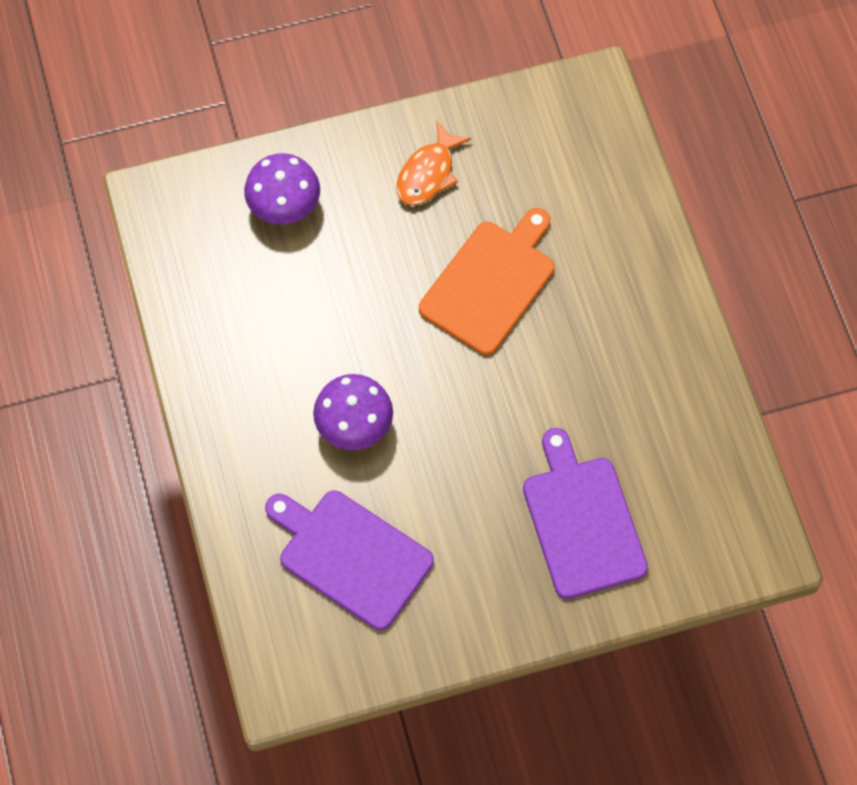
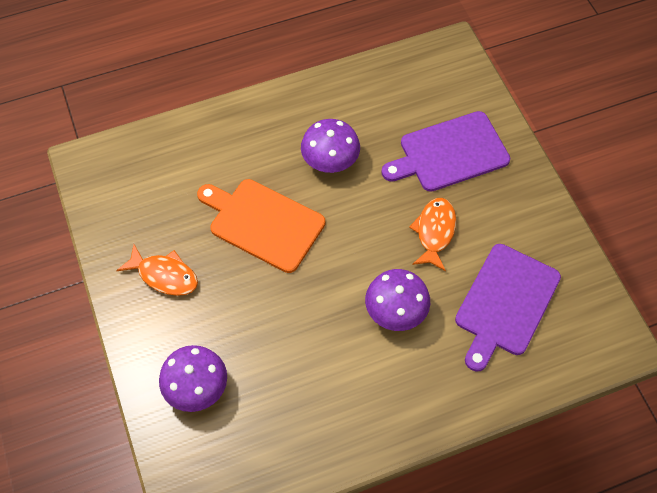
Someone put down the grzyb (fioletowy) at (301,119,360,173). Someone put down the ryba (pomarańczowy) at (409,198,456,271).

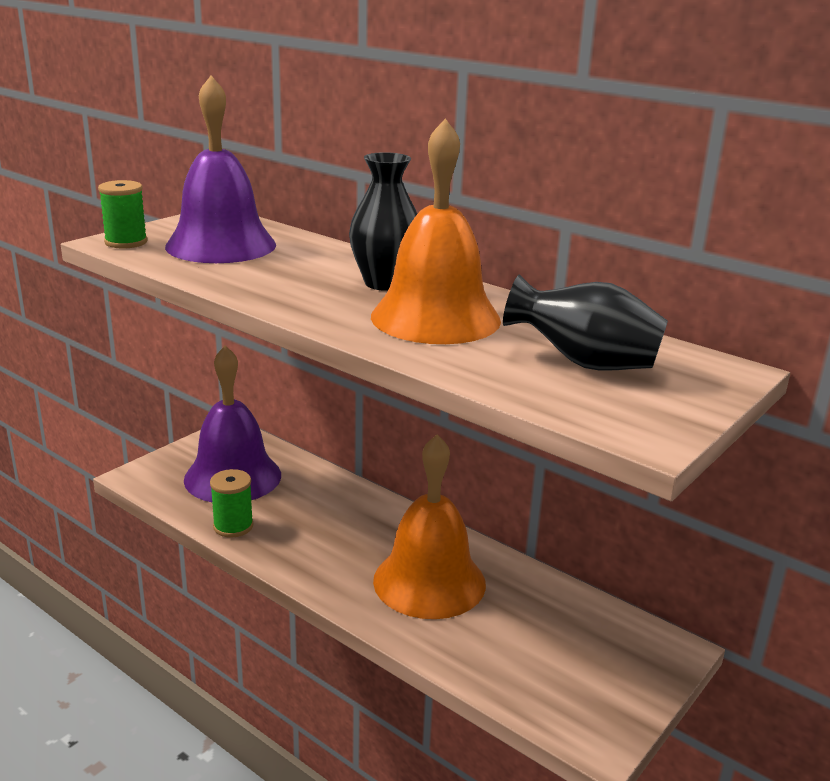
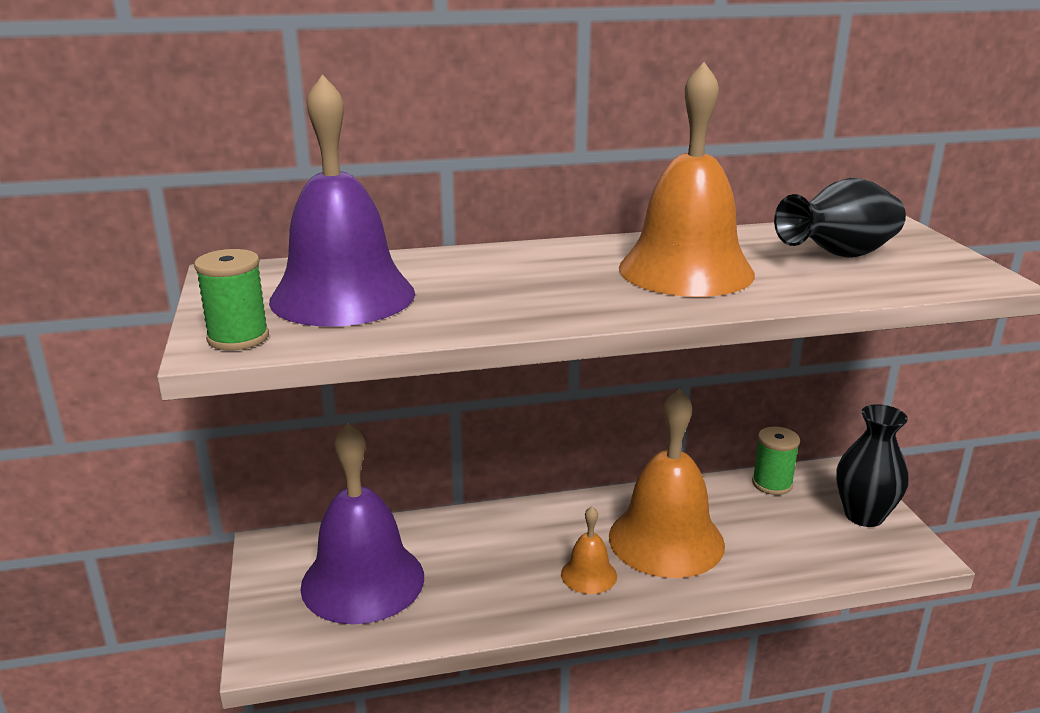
Someone put down the dzwonek (pomarańczowy) at (561,506,617,594). Someone carried the szpulka (zielony) from (210,469,253,538) to (752,427,800,495). Someone carried the wazon (czarny) from (349,152,417,291) to (836,404,909,527).

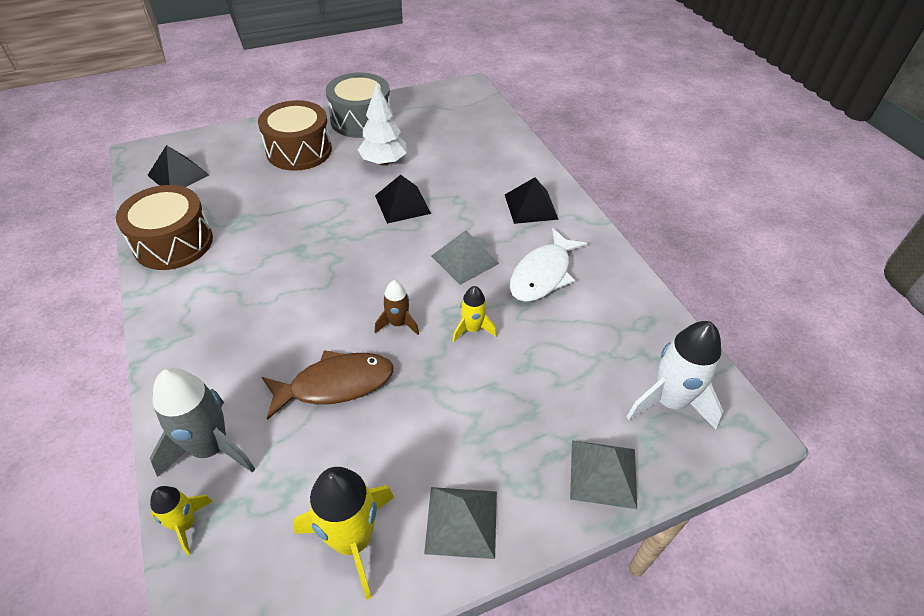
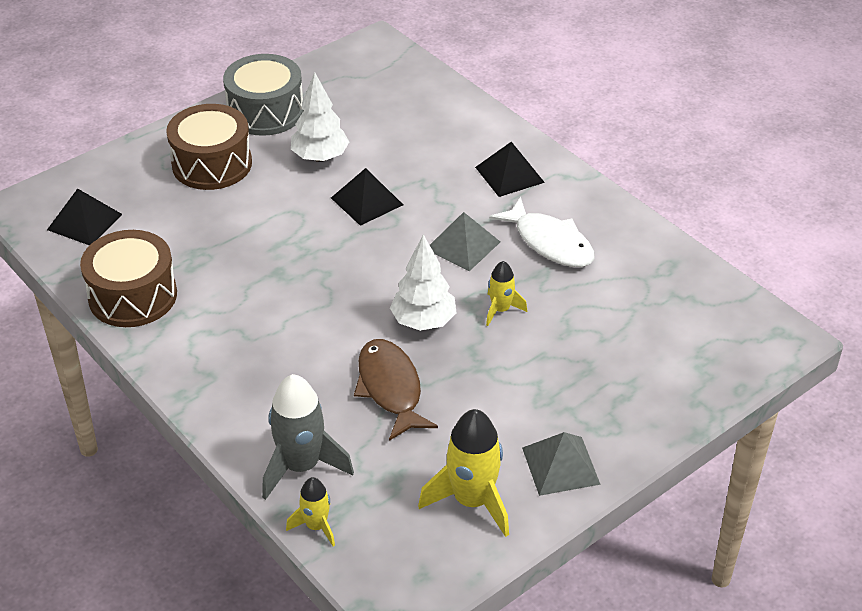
Someone rotated the ryba (brązowy) at (262,350,394,420) by 75 degrees counterclockwise. Someone swapped the rakieta (brązowy) at (375,280,419,335) for the drzewko (biały) at (390,234,456,331). Someone rotated the ryba (biały) at (510,228,588,302) by 60 degrees counterclockwise. Someone took away the piramida (szary) at (570,440,637,509). Someone took away the rakieta (biały) at (626,321,723,429).

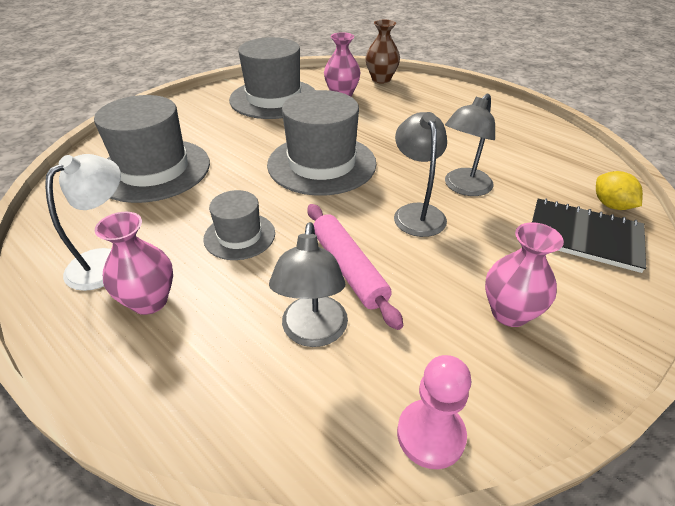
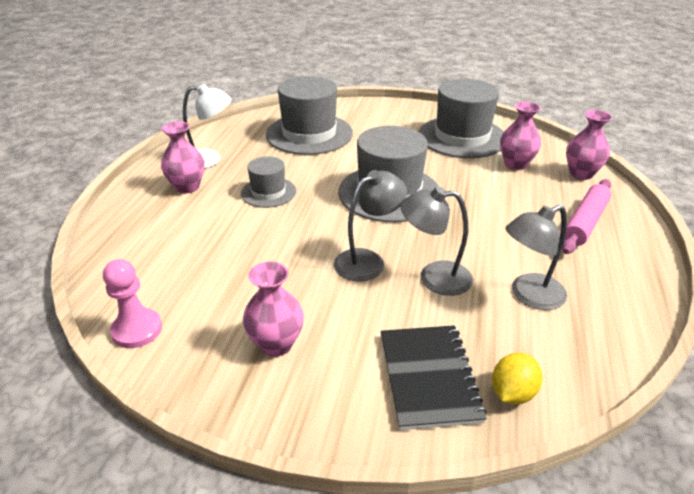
Someone carried the lampka (szary) from (269,222,348,347) to (506,205,567,310). Someone carried the wałek do ciasta (różowy) from (307,204,403,330) to (562,179,611,254). Someone repainted the wazon (brązowy) at (366,20,400,84), which became the wazon (różowy) at (566,110,613,180).

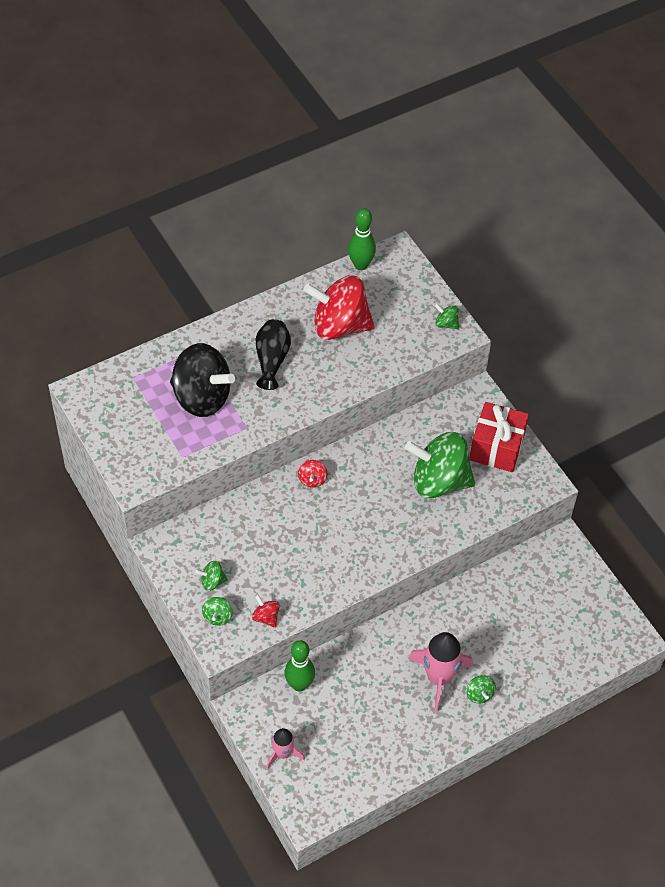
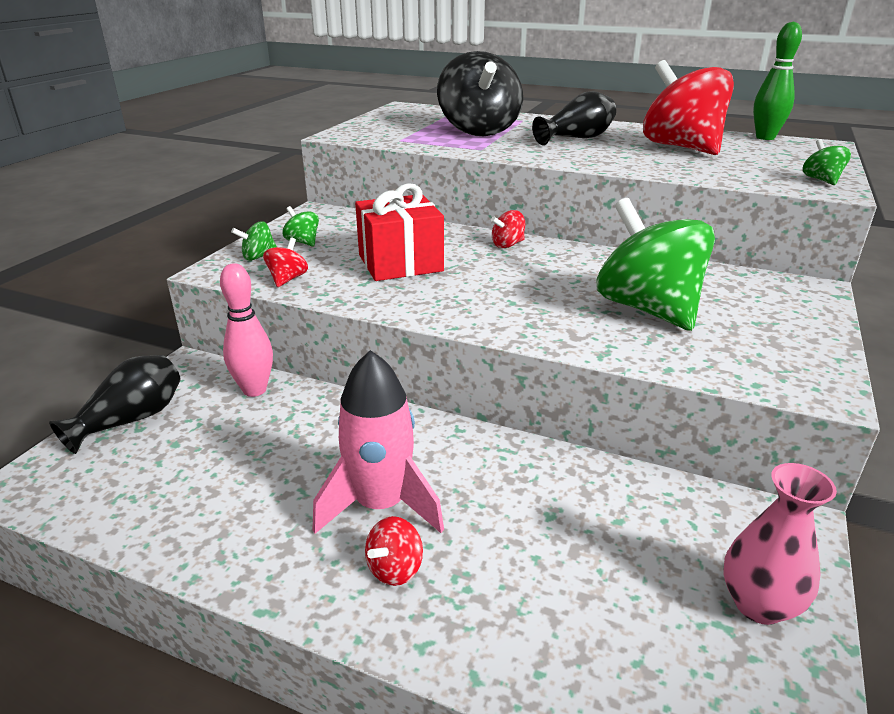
Someone swapped the rakieta (różowy) at (266,728,305,769) for the wazon (czarny) at (49,355,181,454). Someone repainted the kręgiel (zielony) at (284,640,315,691), which became the kręgiel (różowy) at (220,263,273,397). Someone carried the prezent (czerwony) from (469,402,529,472) to (355,183,444,281). Someone repainted the bączek (zielony) at (466,675,496,703), which became the bączek (czerwony) at (365,516,423,586). Someone put down the wazon (różowy) at (723,463,837,625).

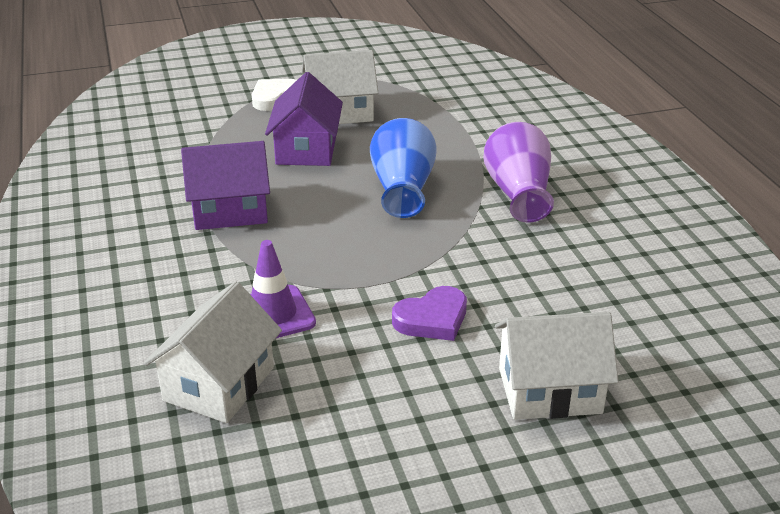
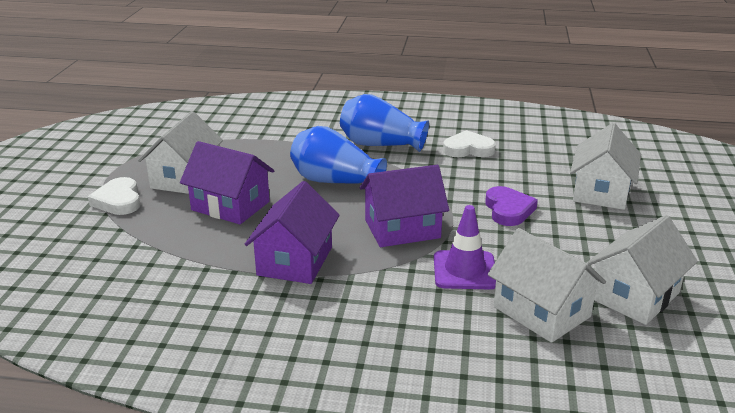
Someone repainted the wazon (fioletowy) at (483,122,554,223), which became the wazon (niebieski) at (340,94,429,152). Someone put down the domek (fioletowy) at (360,165,449,247). Someone put down the serce (biały) at (443,130,496,157). Someone put down the domek (biały) at (587,215,698,325).

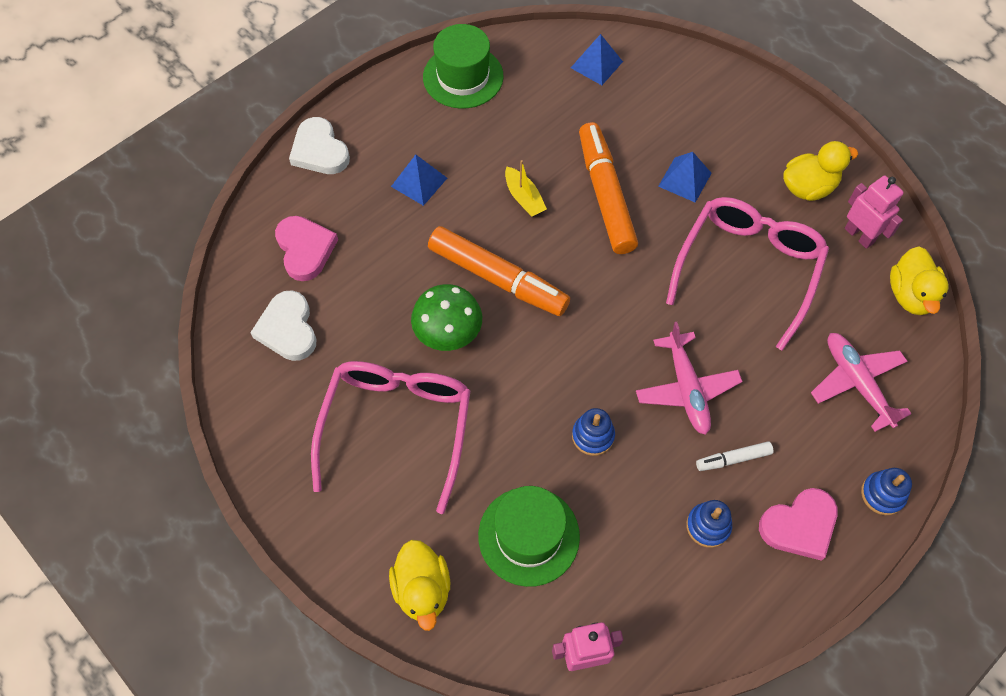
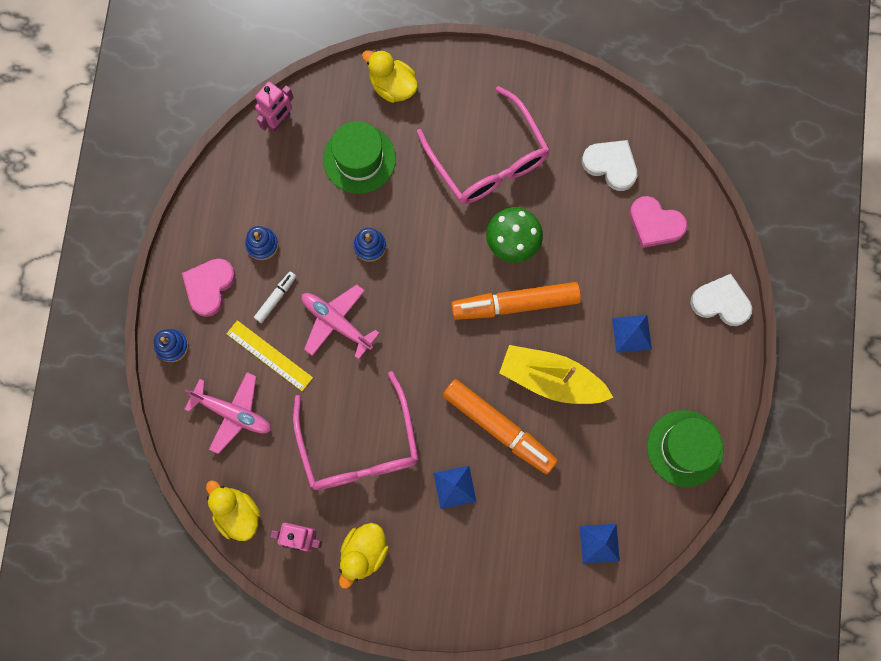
Someone put down the linijka (żółty) at (226,320,313,391). Someone scaled the łódka (żółty) at (505,160,547,217) by 2.00.

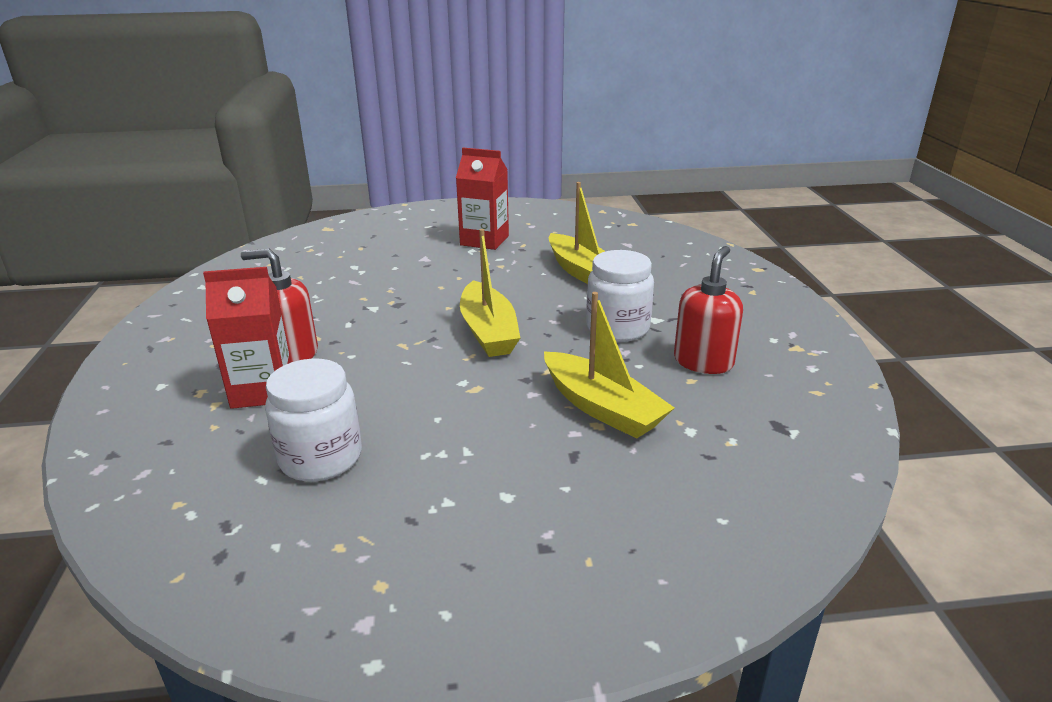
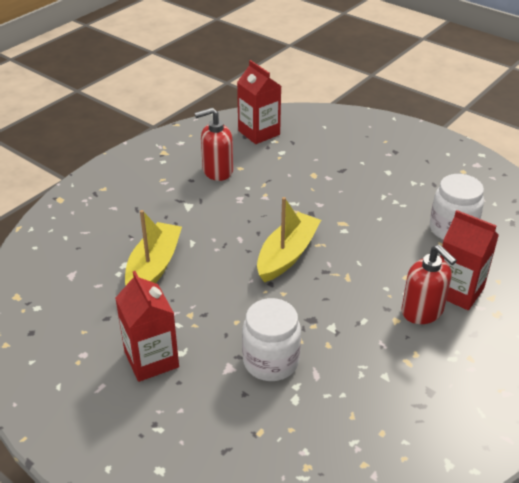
Someone put down the karton mleka (czerwony) at (237,60,281,144). Someone carried the słoik (biały) from (586,250,654,342) to (242,298,301,381). Someone took away the łódka (żółty) at (544,292,674,439).

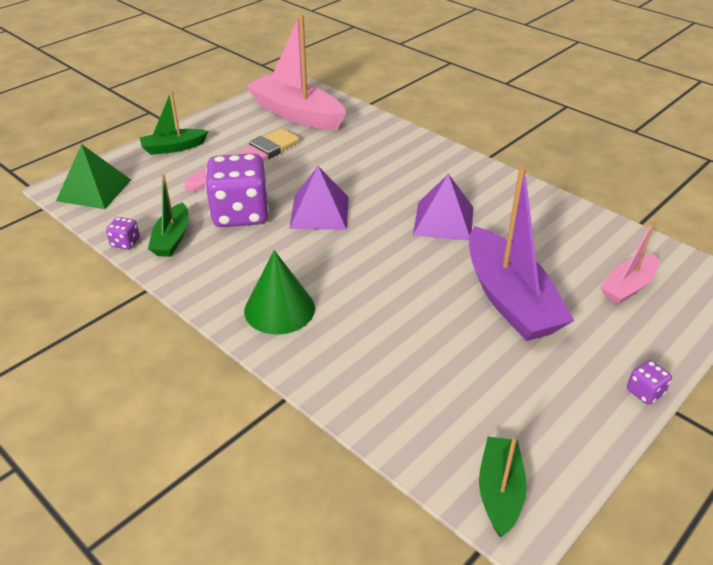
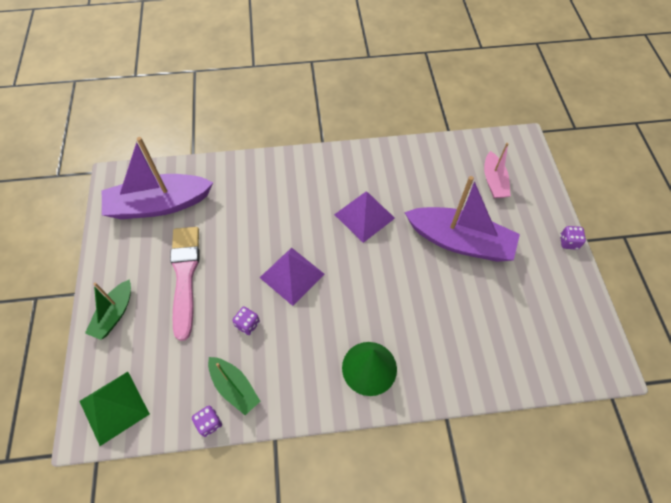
Someone repainted the łódka (różowy) at (246,14,346,130), which became the łódka (fioletowy) at (102,137,213,219). Someone scaled the kostka do gry (fioletowy) at (205,153,269,227) by 0.41. Someone took away the łódka (zielony) at (479,437,527,537).

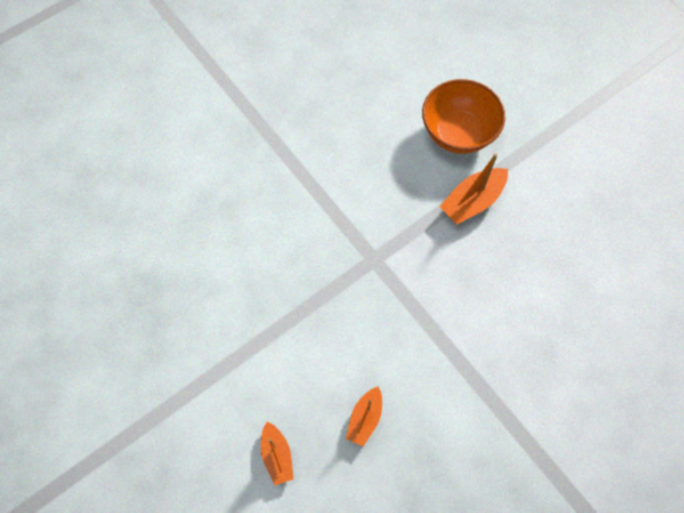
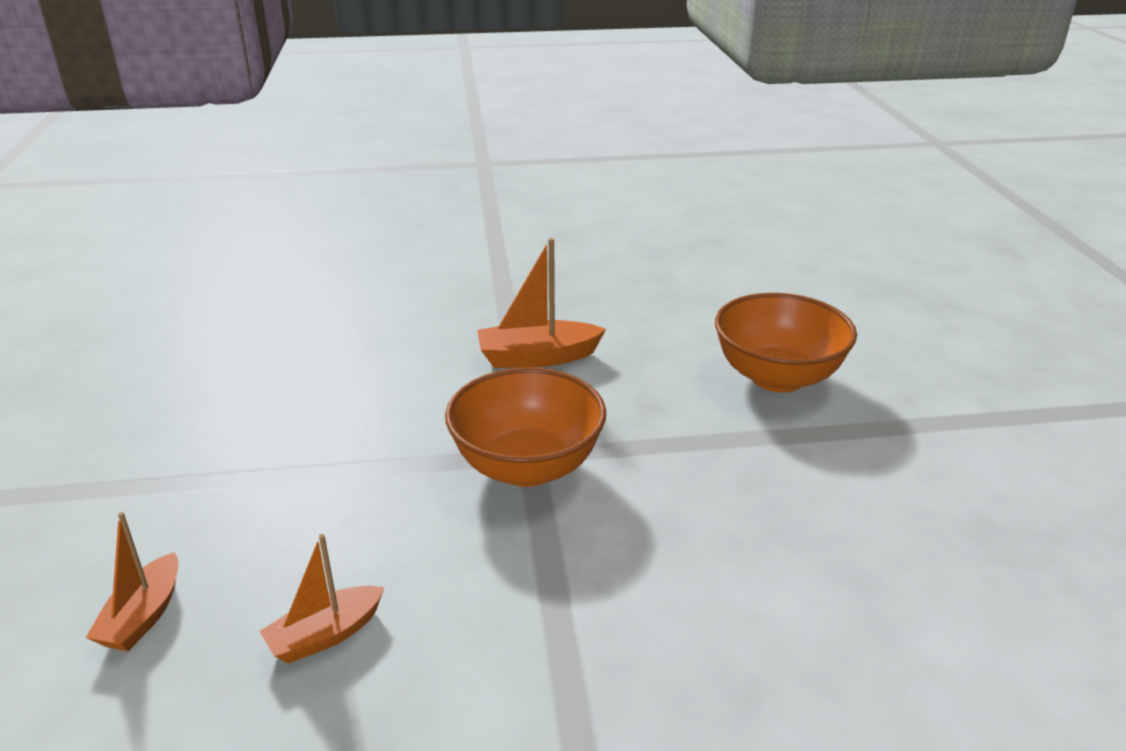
Someone put down the miska (pomarańczowy) at (445,367,606,487). Someone carried the łódka (pomarańczowy) from (439,154,508,224) to (477,238,606,368).

